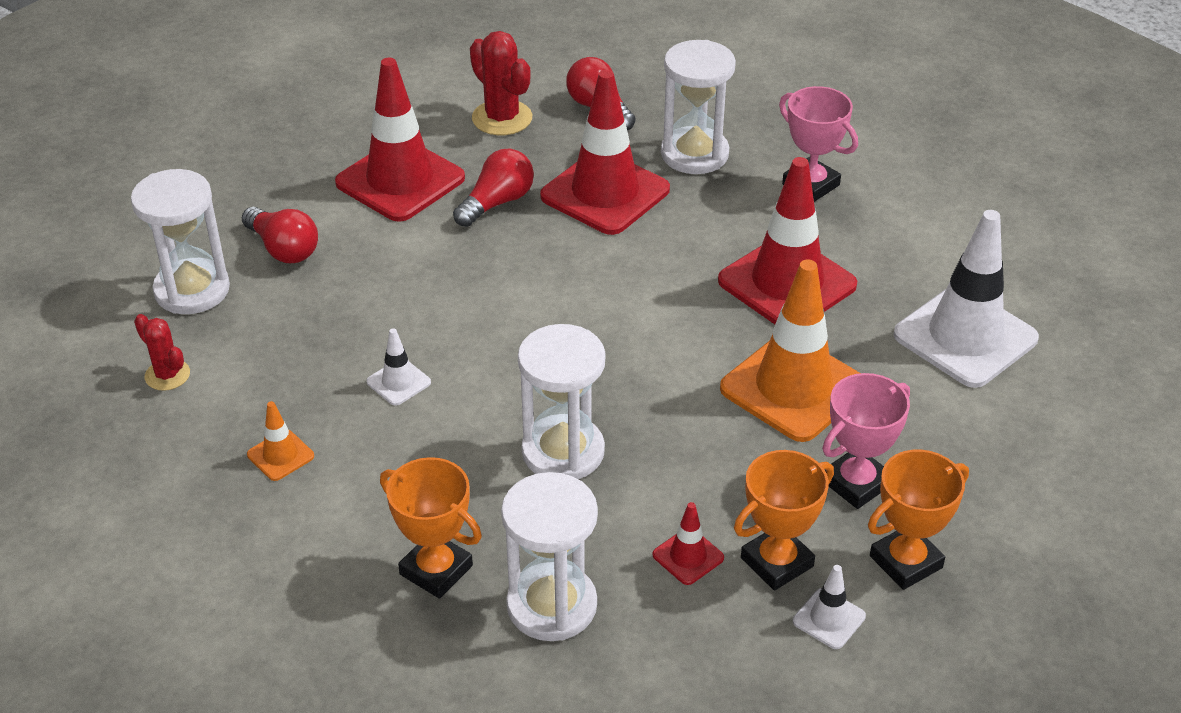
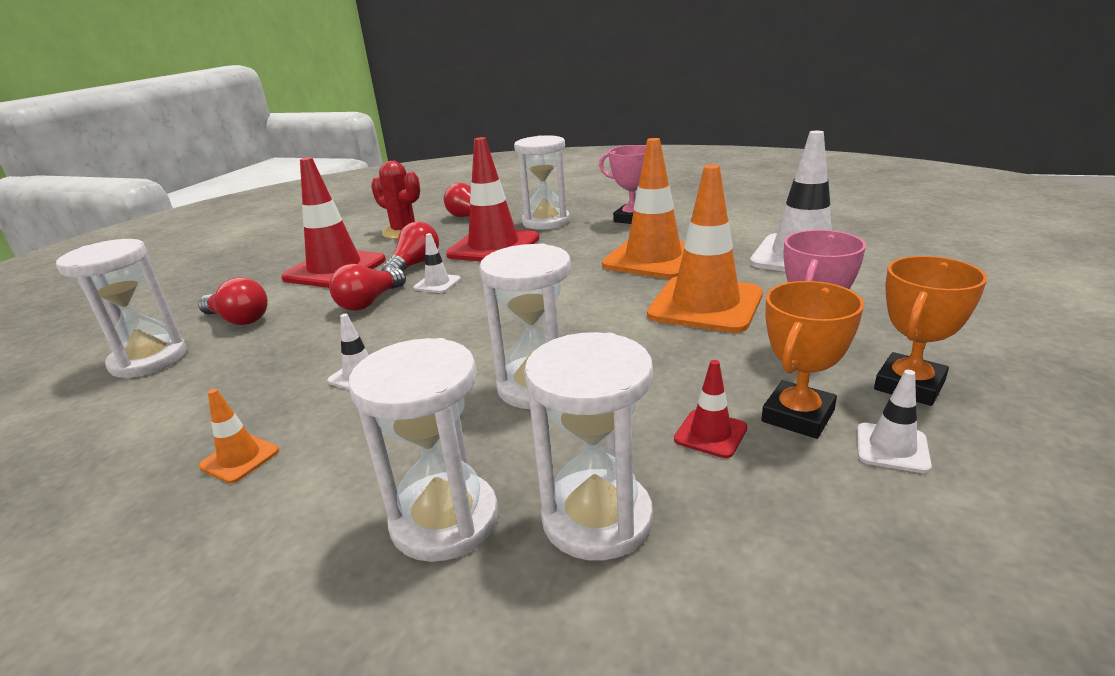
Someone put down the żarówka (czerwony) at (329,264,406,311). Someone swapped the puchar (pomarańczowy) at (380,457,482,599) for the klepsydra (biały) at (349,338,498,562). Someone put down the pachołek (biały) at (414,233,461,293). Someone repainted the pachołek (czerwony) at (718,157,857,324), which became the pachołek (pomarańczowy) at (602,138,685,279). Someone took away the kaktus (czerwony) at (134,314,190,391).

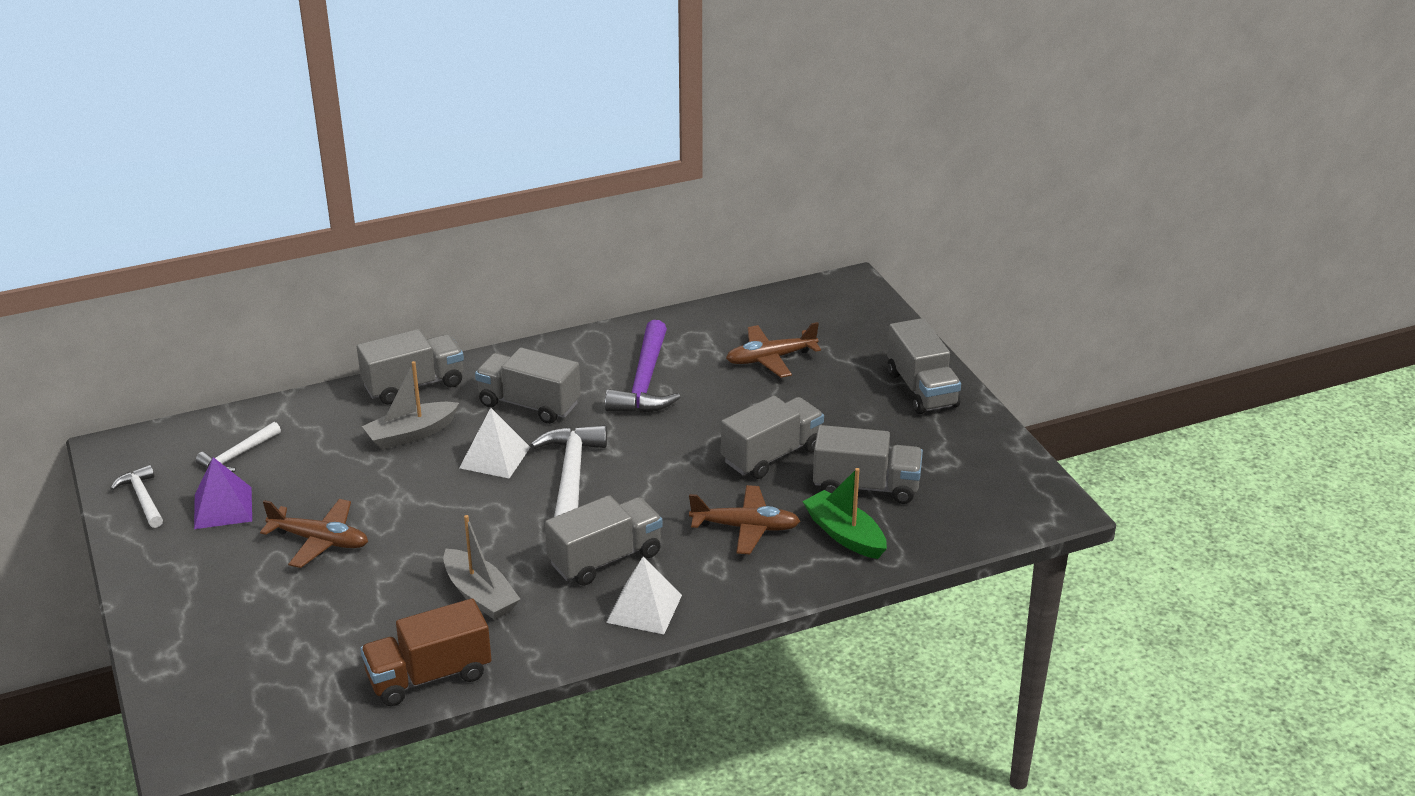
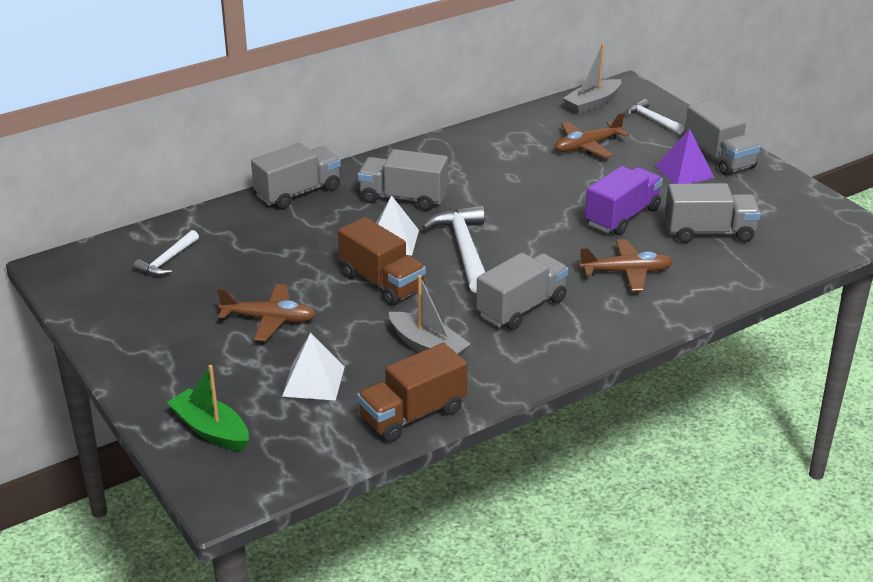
Someone carried the łódka (zielony) from (802,468,887,559) to (167,365,249,451). Someone carried the piramida (biały) from (606,557,682,634) to (282,332,345,401). Someone put down the ciężarówka (brązowy) at (338,217,426,306). Someone carried the łódka (szary) from (362,361,459,450) to (563,44,621,114). Someone repainted the ciężarówka (szary) at (721,396,824,479), which became the ciężarówka (fioletowy) at (585,166,663,235). Someone carried the młotek (biały) from (110,465,163,528) to (626,99,685,134). Someone carried the piramida (fioletowy) from (194,457,252,529) to (655,129,715,184). Someone took away the młotek (fioletowy) at (605,320,680,413).

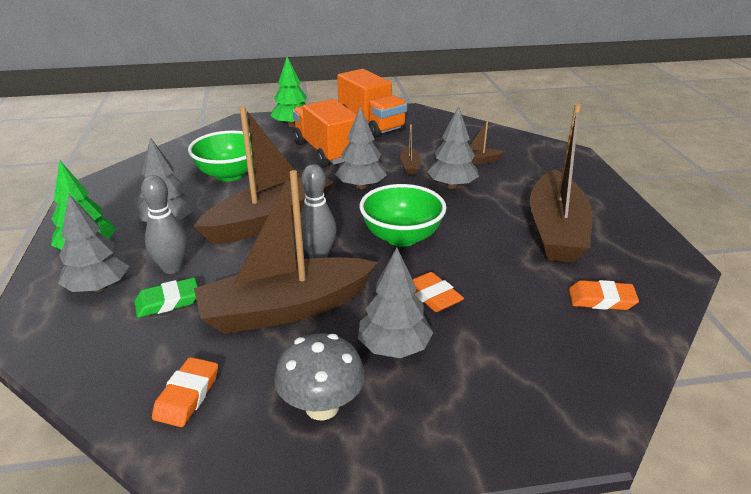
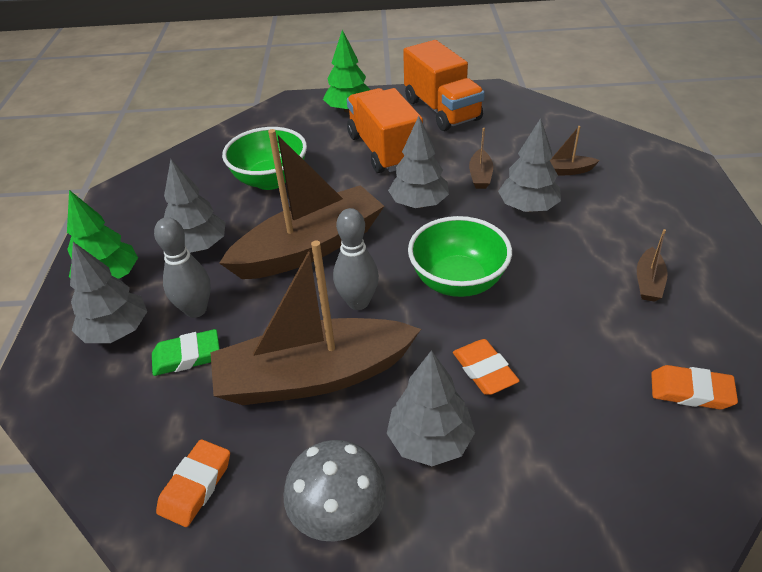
Someone scaled the łódka (brązowy) at (530,104,593,262) by 0.40.

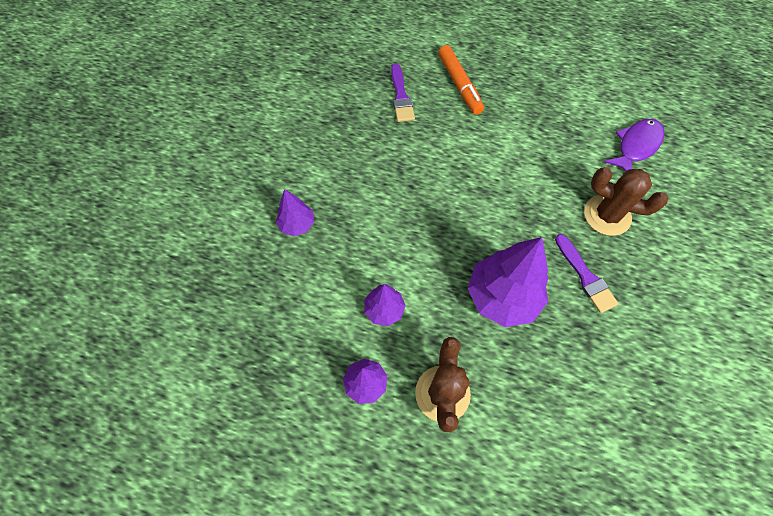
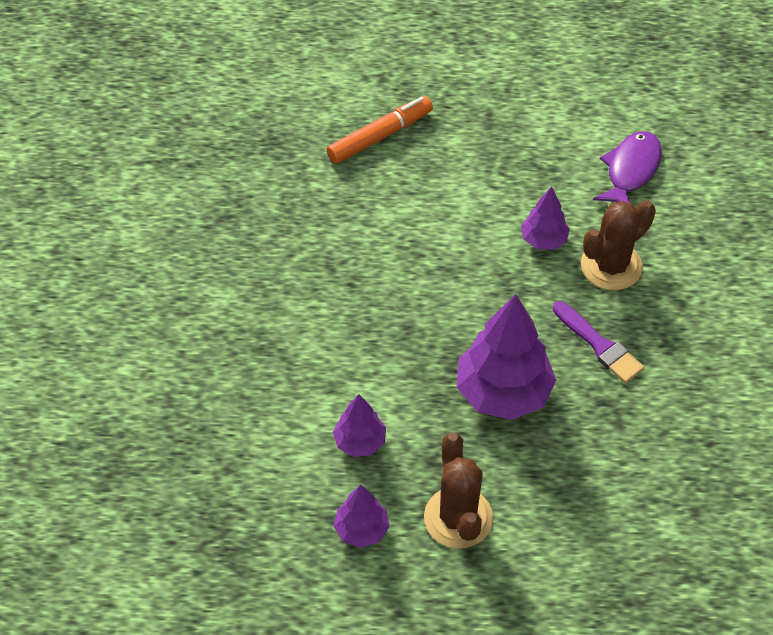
Someone rotated the flamaster (pomarańczowy) at (438,45,484,115) by 90 degrees counterclockwise. Someone carried the drzewko (fioletowy) from (276,189,314,236) to (521,186,570,250). Someone rotated the kaktus (brązowy) at (584,167,668,236) by 45 degrees counterclockwise. Someone took away the pędzel (fioletowy) at (391,63,415,122).

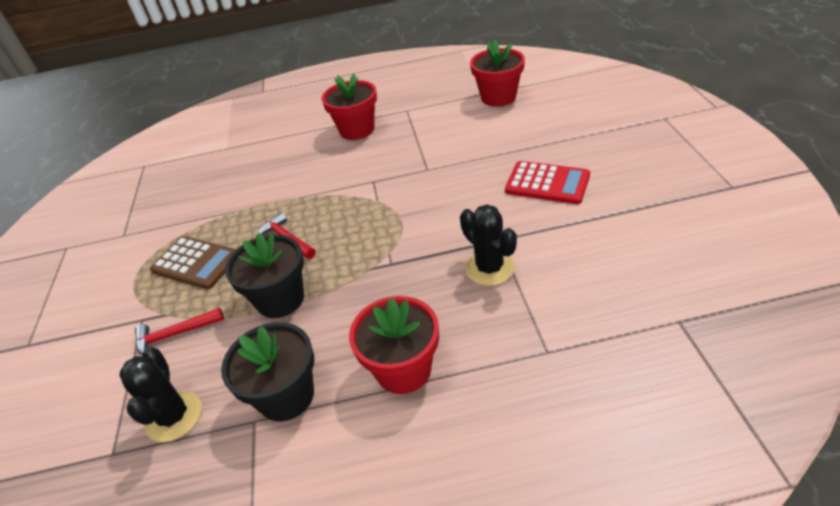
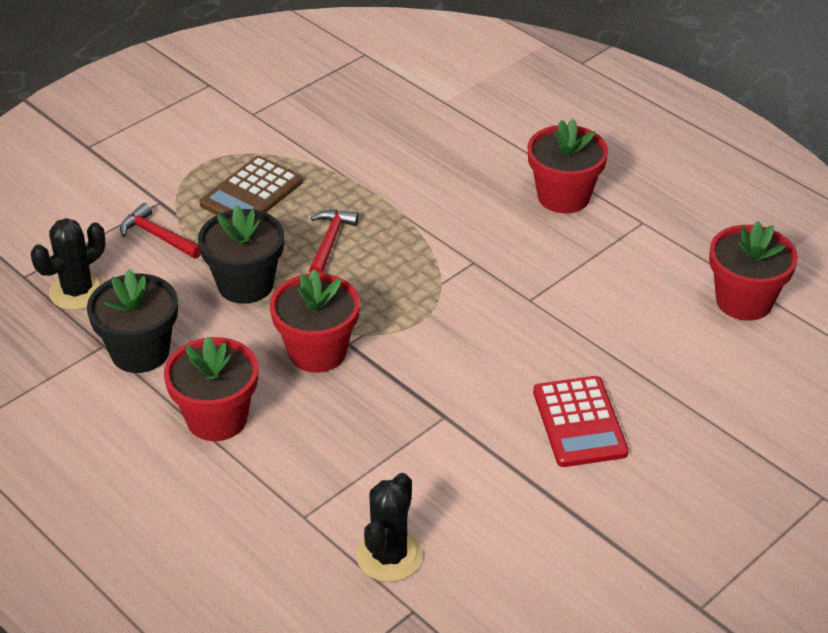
Someone rotated the kalkulator (brązowy) at (150,236,237,289) by 45 degrees clockwise. Someone put down the doniczka (czerwony) at (270,269,360,373). Someone carried the kaktus (czarny) from (460,204,517,286) to (356,473,423,582).

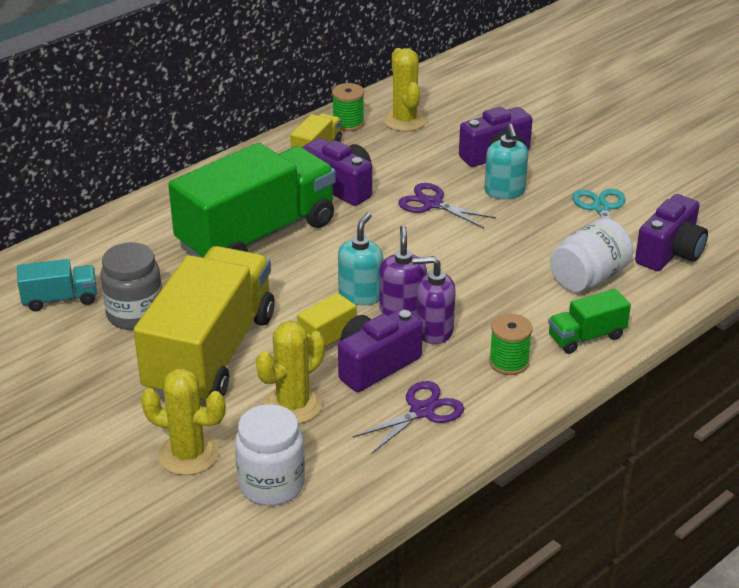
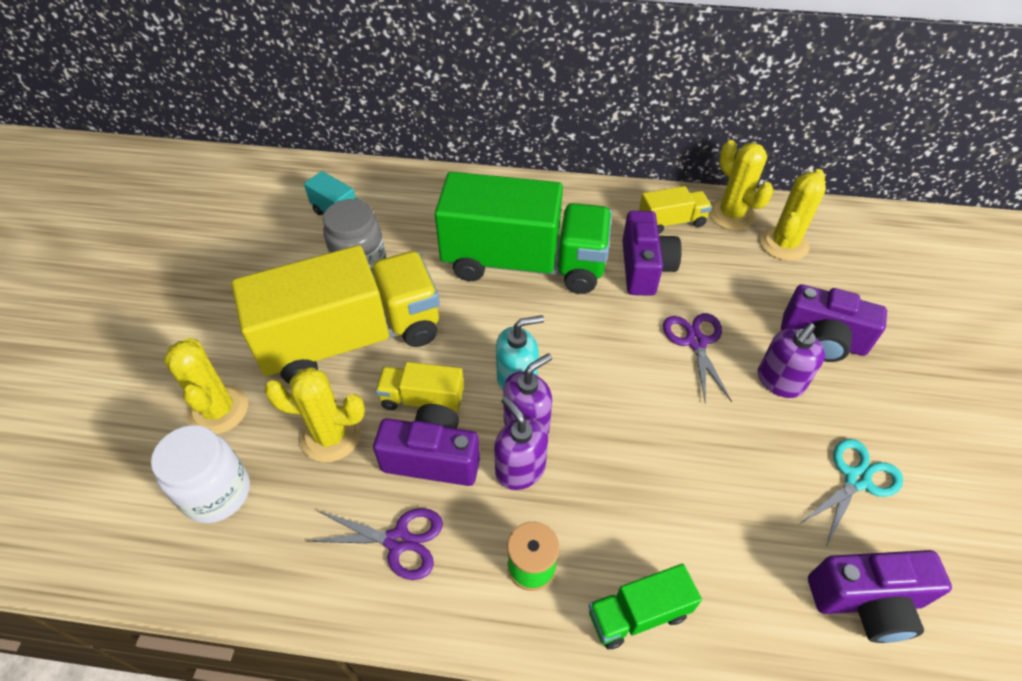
Someone rotated the ciężarówka (zielony) at (548,289,631,354) by 45 degrees counterclockwise. Someone swapped the szpulka (zielony) at (332,83,364,131) for the kaktus (żółty) at (709,140,774,230). Someone repainted the dozownik mydła (turkusowy) at (484,124,528,199), which became the dozownik mydła (fioletowy) at (758,323,825,398). Someone took away the słoik (biały) at (550,218,633,292).

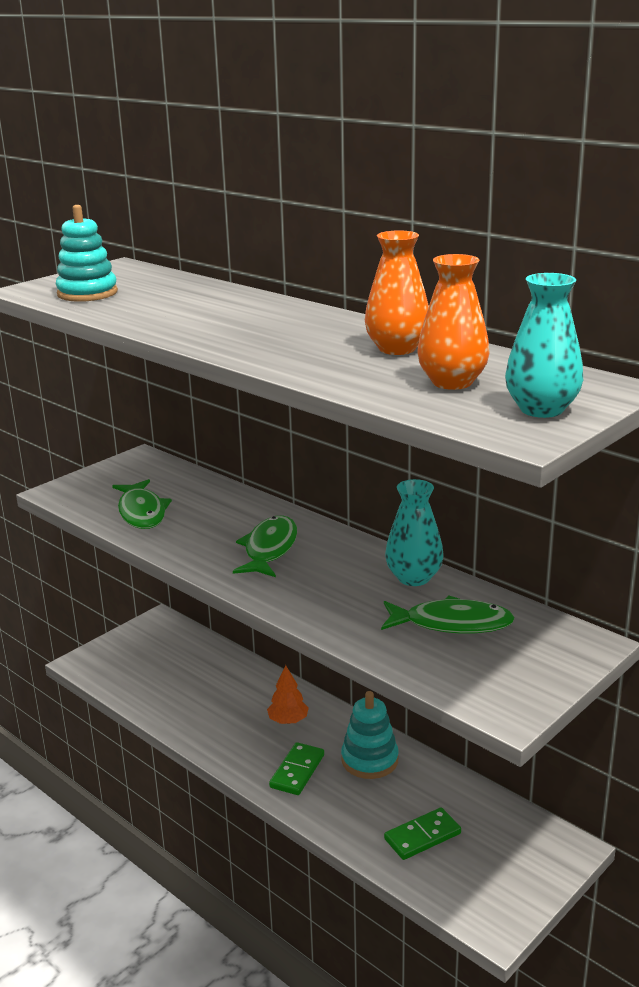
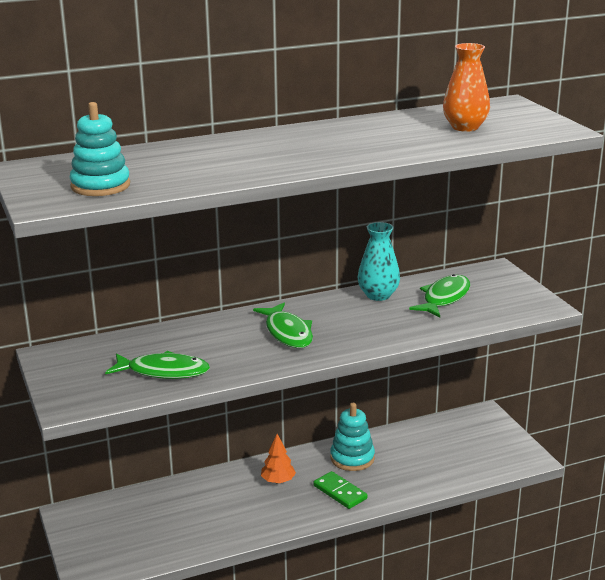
Someone rotated the ryba (zielony) at (233,515,297,577) by 150 degrees counterclockwise. Someone took away the wazon (pomarańczowy) at (365,230,429,355). Someone took away the kostka domina (zielony) at (384,808,461,860). Someone took away the wazon (turkusowy) at (505,273,583,418).

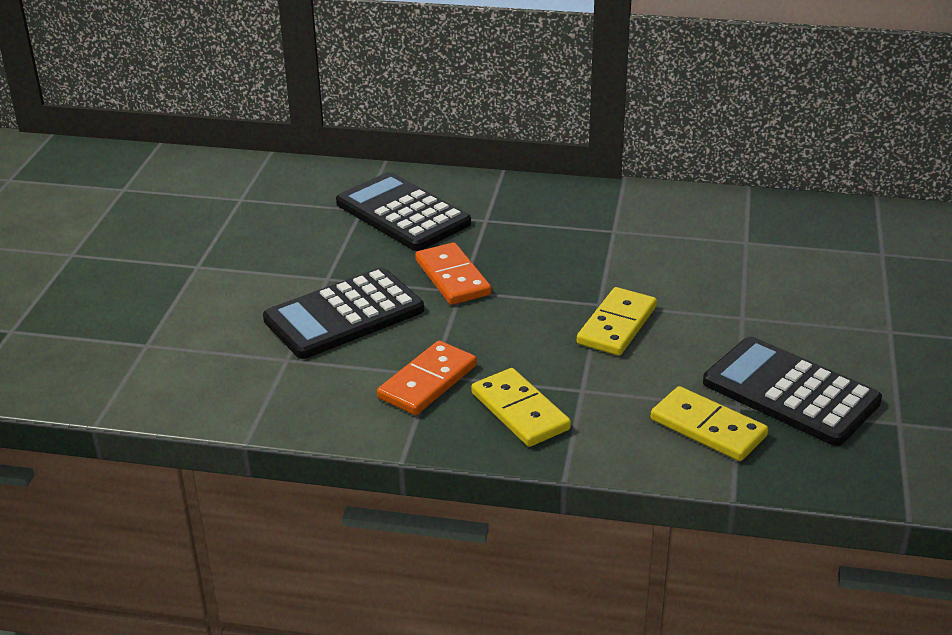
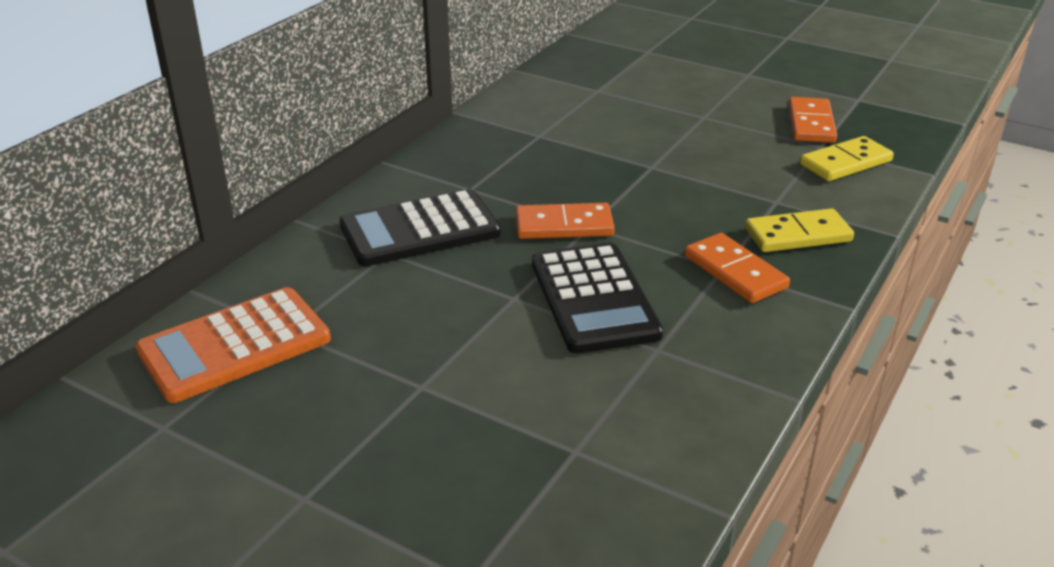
Someone put down the kalkulator (pomarańczowy) at (135,287,331,403). Someone swapped the kalkulator (czarny) at (703,337,882,446) for the kostka domina (pomarańczowy) at (789,97,837,143). Someone took away the kostka domina (żółty) at (577,287,657,356).

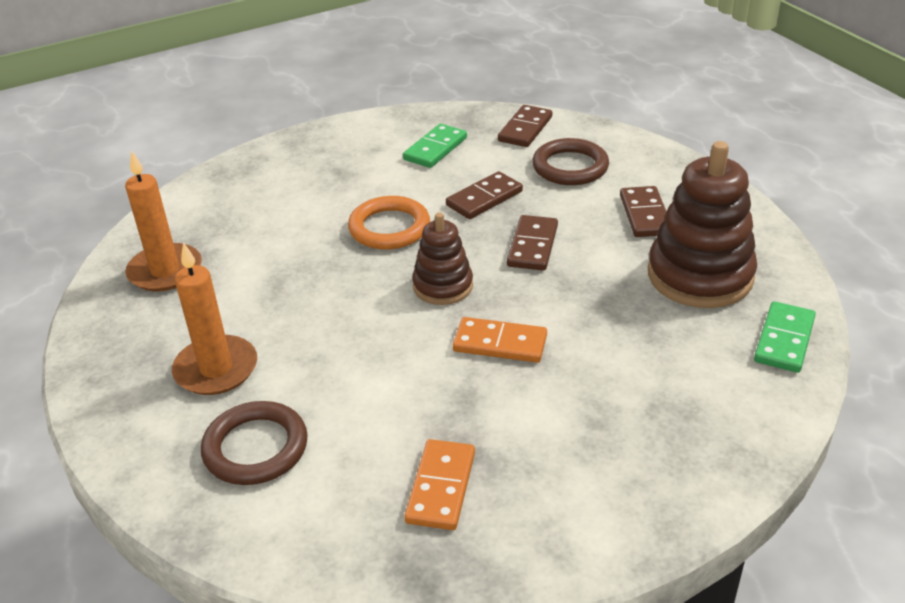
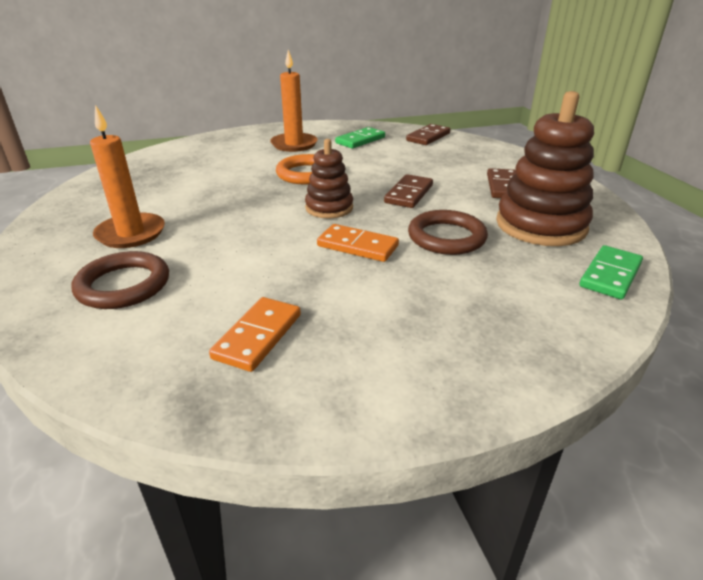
Someone carried the świeca (pomarańczowy) from (125,151,202,292) to (270,50,318,152). Someone carried the pierścień (brązowy) from (532,138,609,185) to (408,210,488,255). Someone took away the kostka domina (brązowy) at (446,171,523,219).

